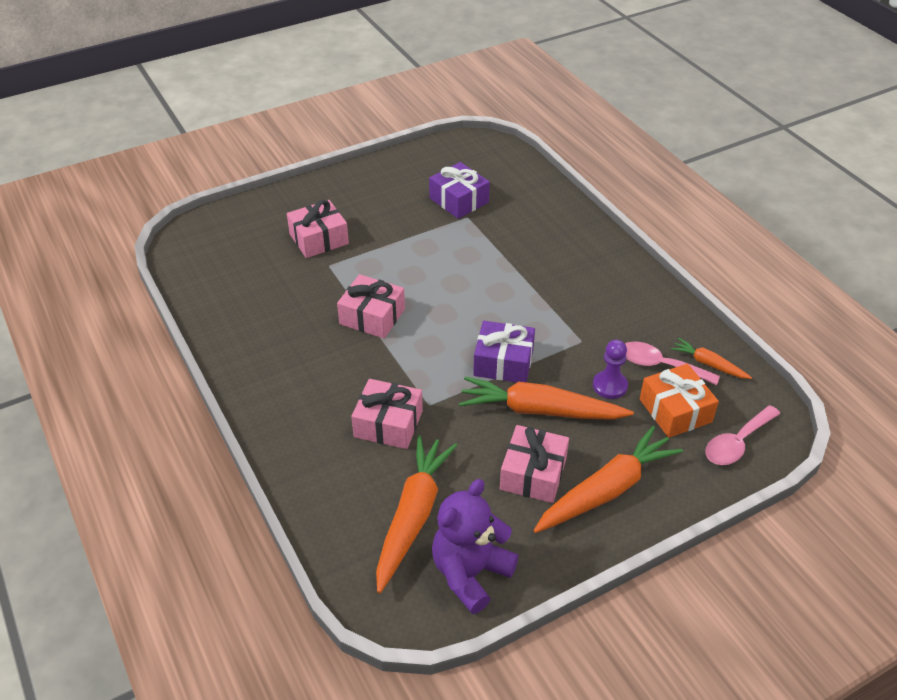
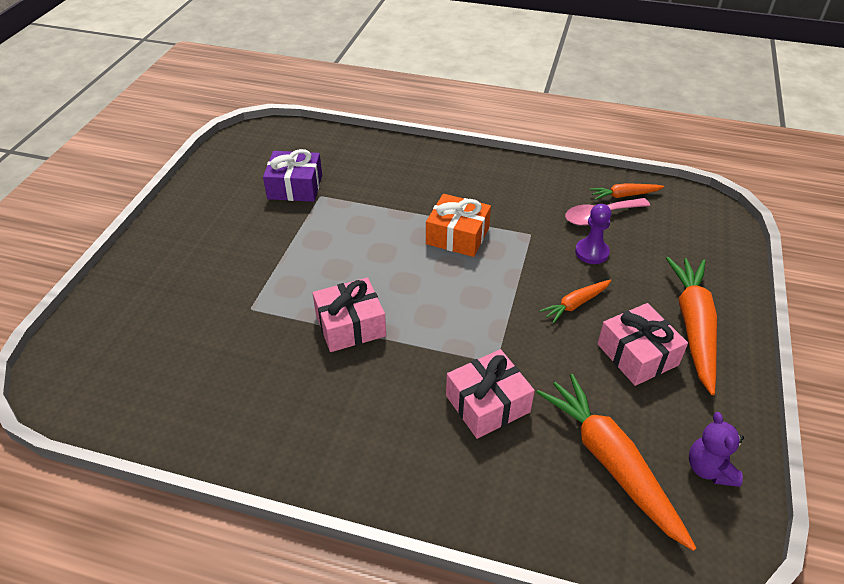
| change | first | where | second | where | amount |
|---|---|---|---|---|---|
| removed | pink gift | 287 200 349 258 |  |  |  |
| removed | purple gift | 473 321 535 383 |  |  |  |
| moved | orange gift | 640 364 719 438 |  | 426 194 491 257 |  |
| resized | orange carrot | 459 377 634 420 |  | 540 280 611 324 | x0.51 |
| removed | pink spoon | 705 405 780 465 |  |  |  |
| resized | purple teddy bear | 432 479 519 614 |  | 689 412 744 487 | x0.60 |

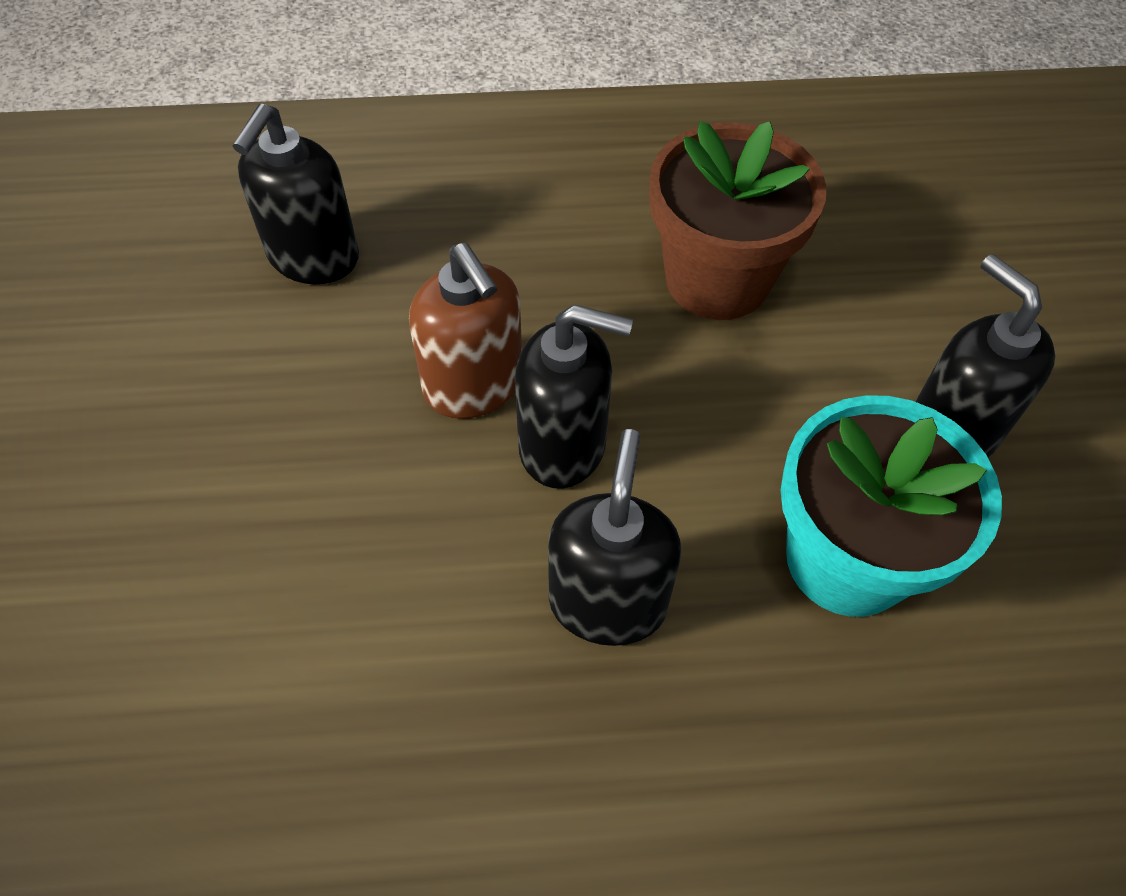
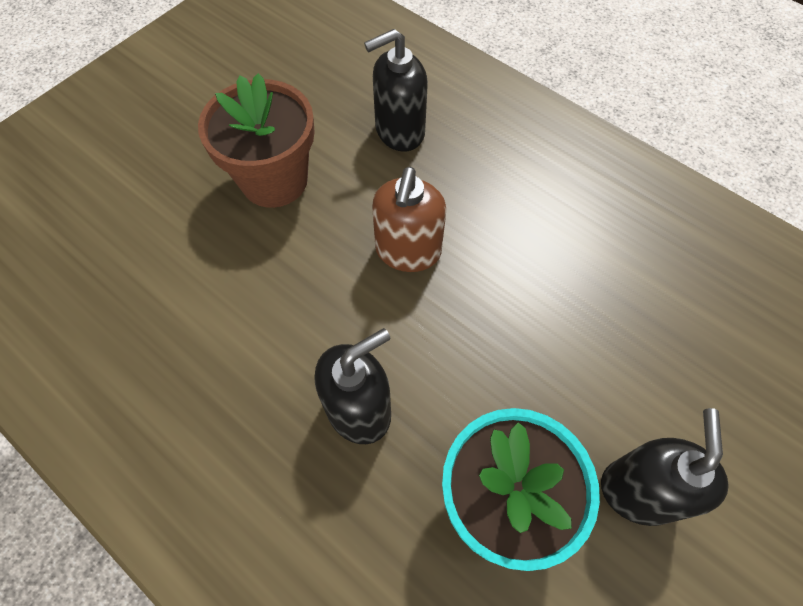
| change | first | where | second | where | amount |
|---|---|---|---|---|---|
| moved | brown flower pot | 650 121 826 320 |  | 198 73 315 208 |  |
| removed | black soap dispenser | 515 305 633 489 |  |  |  |

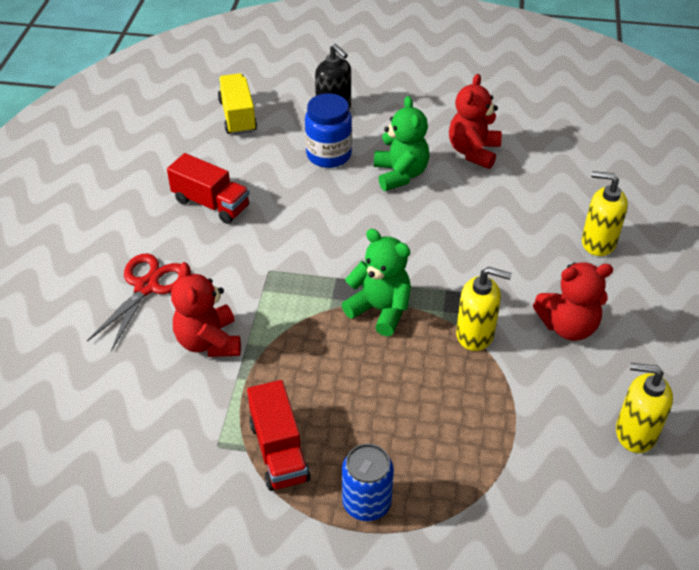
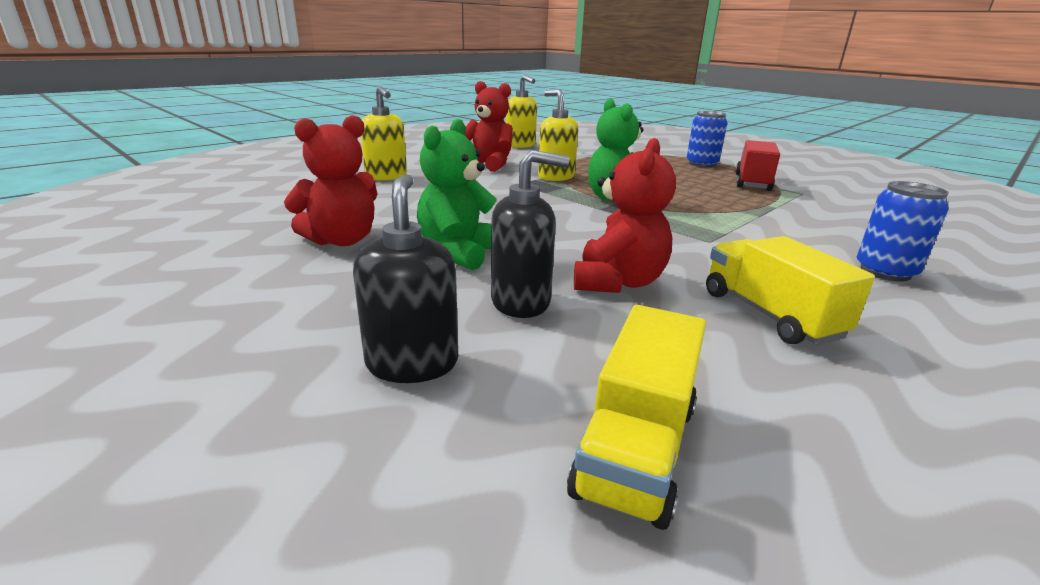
| change | first | where | second | where | amount |
|---|---|---|---|---|---|
| replaced | blue jar | 305 93 352 168 | black soap dispenser | 491 150 569 318 |  |
| recoloured | red truck | 167 153 250 224 | yellow truck | 706 236 875 345 |  |
| replaced | red scissors | 87 254 182 351 | blue can | 857 181 949 281 |  |
| moved | red teddy bear | 171 262 241 357 |  | 574 138 676 293 |  |

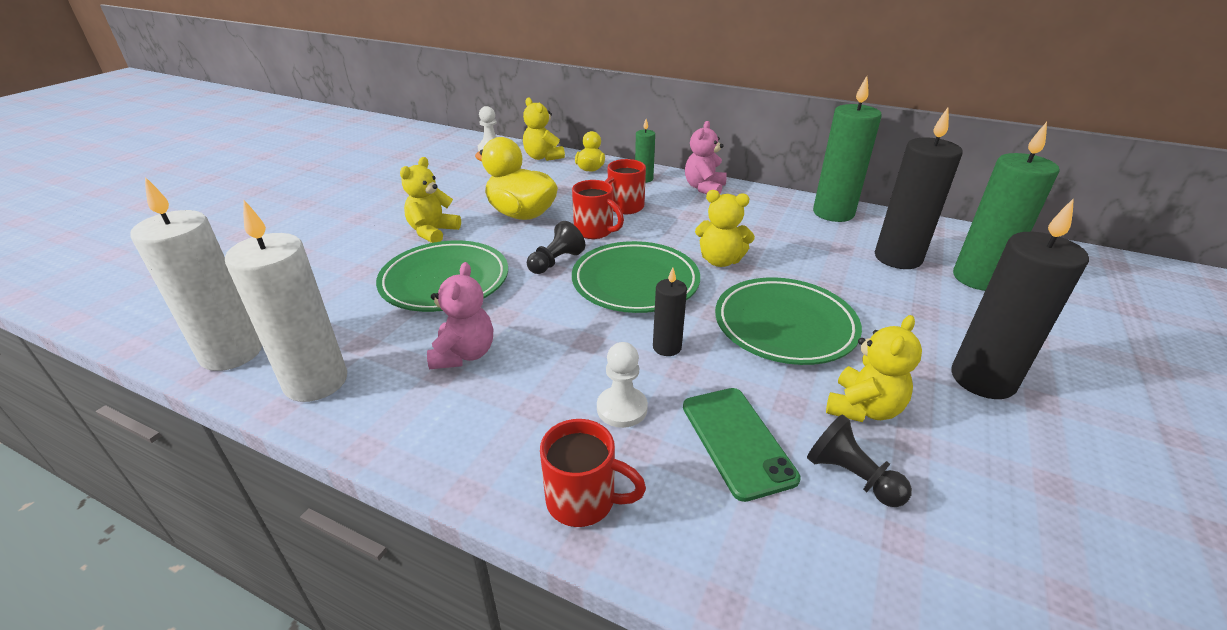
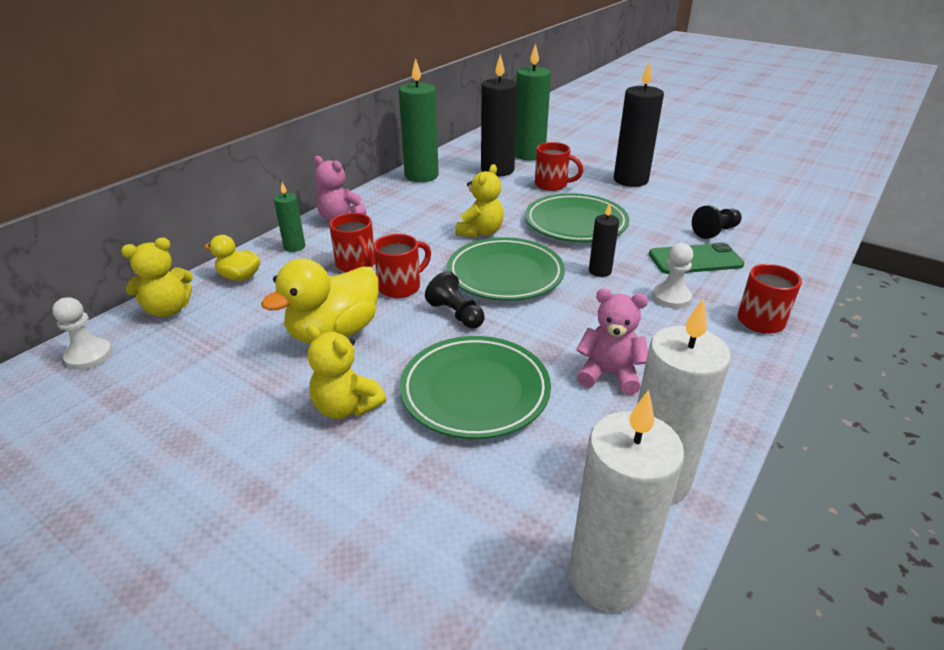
| change | first | where | second | where | amount |
|---|---|---|---|---|---|
| removed | yellow teddy bear | 826 315 922 422 |  |  |  |
| added |  |  | red mug | 535 142 583 191 |  |

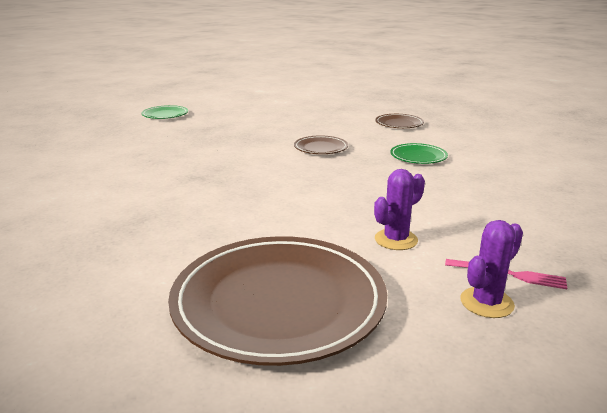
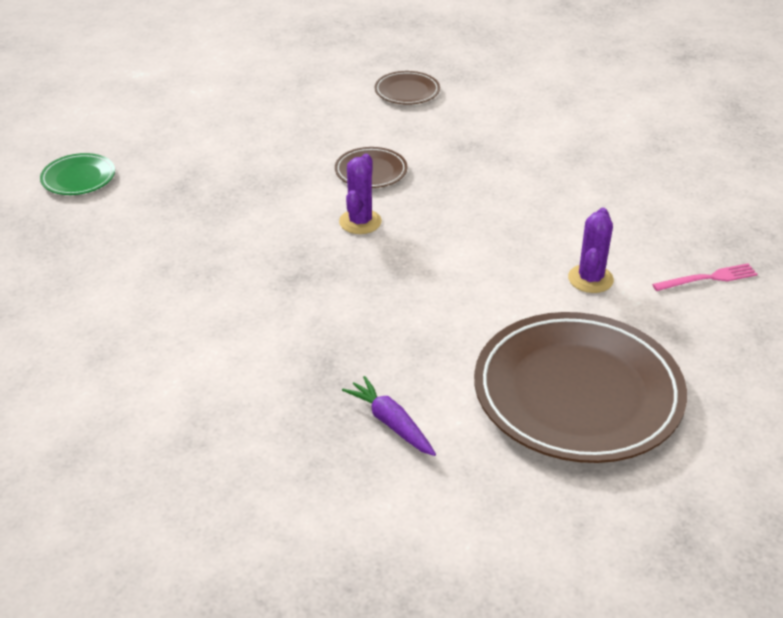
| change | first | where | second | where | amount |
|---|---|---|---|---|---|
| removed | green plate | 390 143 448 164 |  |  |  |
| moved | purple cactus | 460 220 523 318 |  | 339 154 382 234 |  |
| added |  |  | purple carrot | 342 376 436 456 |  |

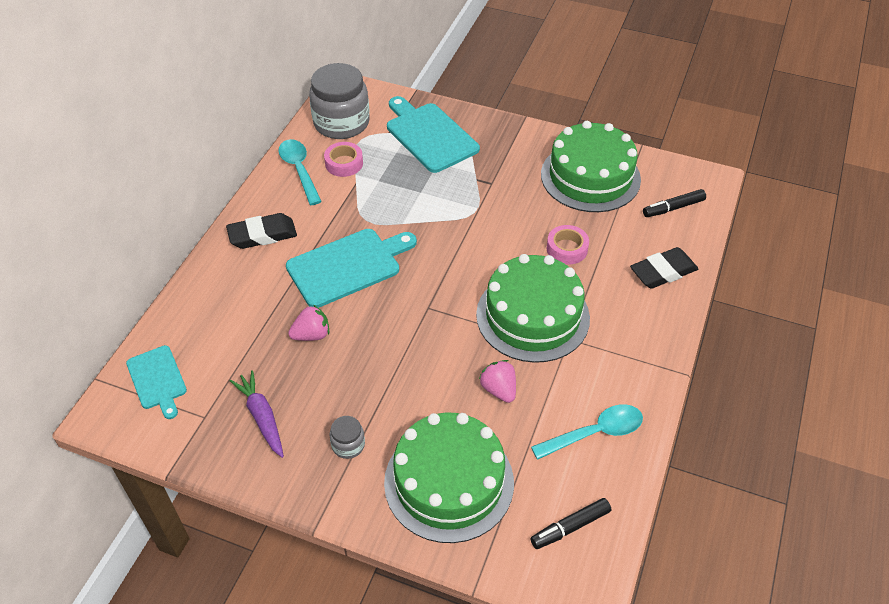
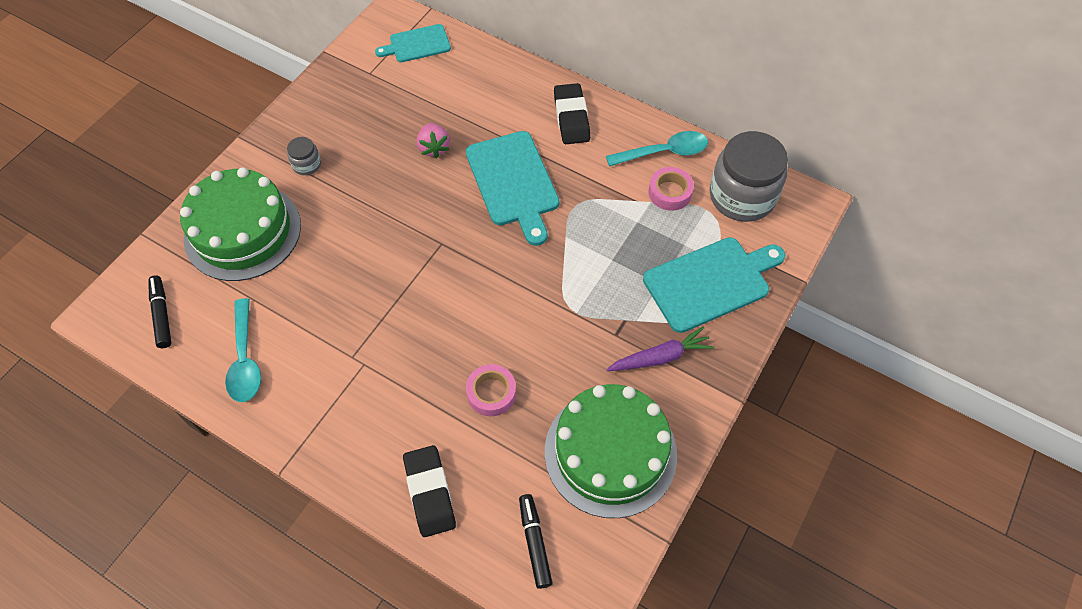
| change | first | where | second | where | amount |
|---|---|---|---|---|---|
| removed | green cake | 476 254 590 363 |  |  |  |
| removed | pink strawberry | 479 360 516 403 |  |  |  |
| moved | purple carrot | 230 370 284 458 |  | 606 326 714 371 |  |

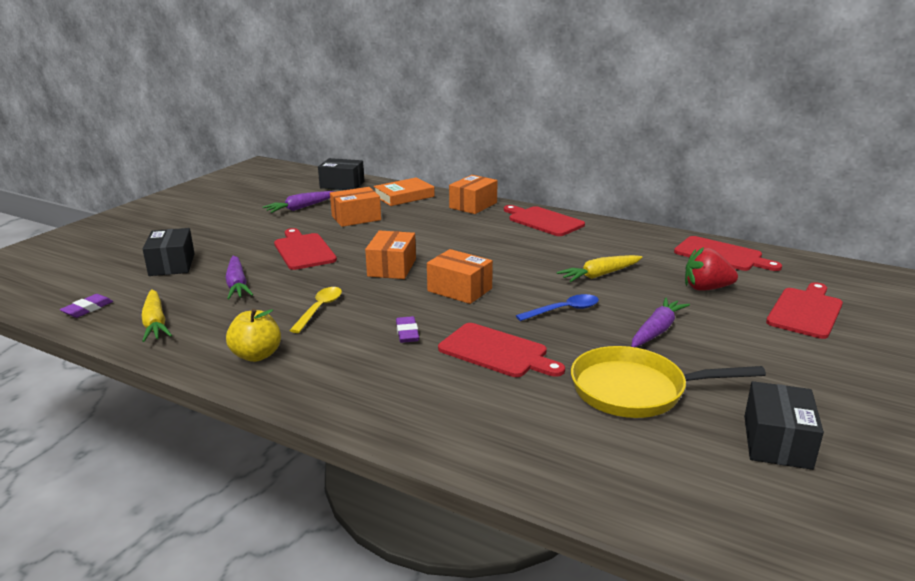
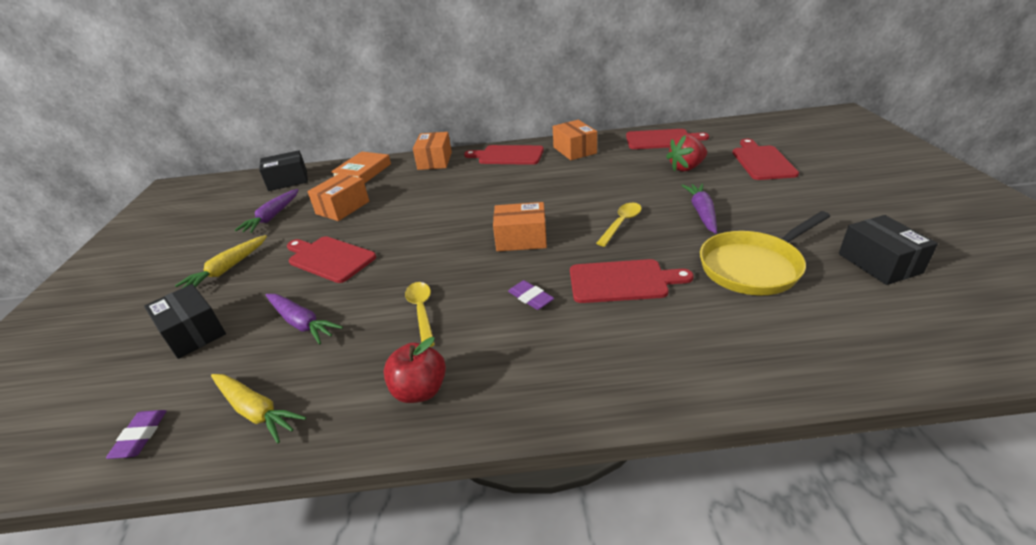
| change | first | where | second | where | amount |
|---|---|---|---|---|---|
| moved | orange box | 365 230 416 279 |  | 553 120 597 160 |  |
| moved | yellow carrot | 557 255 642 282 |  | 175 235 267 288 |  |
| recoloured | blue spoon | 516 294 599 321 | yellow spoon | 596 203 642 247 |  |
| recoloured | yellow apple | 226 309 281 362 | red apple | 384 337 446 403 |  |

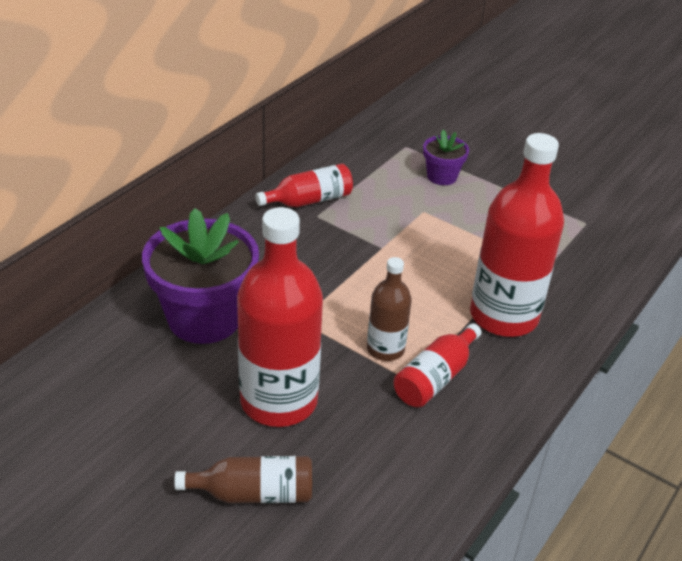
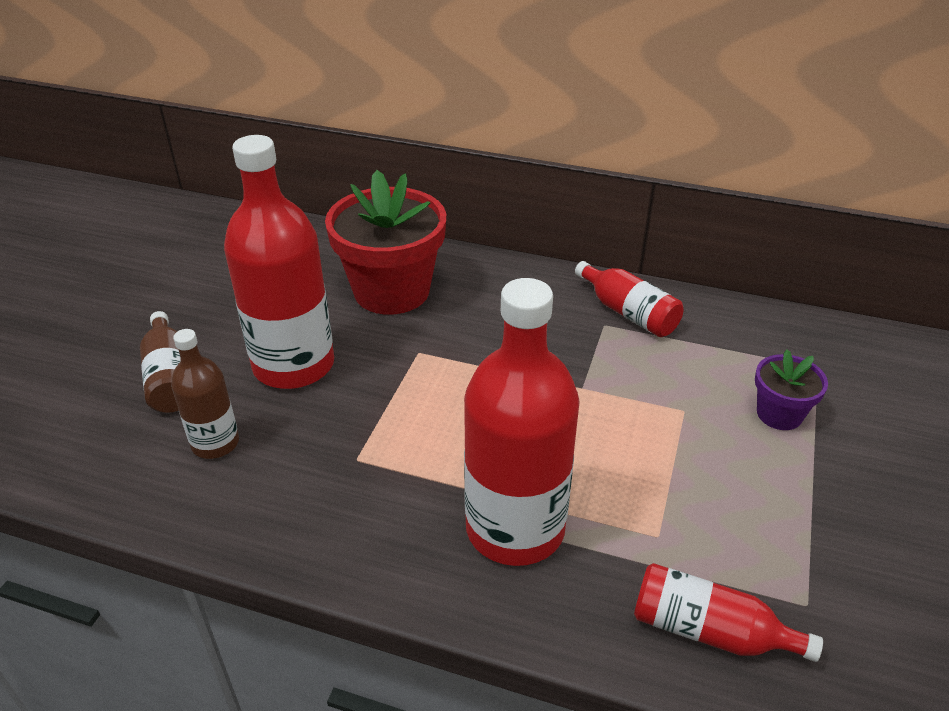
| change | first | where | second | where | amount |
|---|---|---|---|---|---|
| recoloured | purple flower pot | 142 208 259 344 | red flower pot | 325 170 446 315 |  |
| moved | brown bottle | 367 257 412 361 |  | 171 329 239 459 |  |
| moved | red bottle | 393 323 482 407 |  | 634 563 823 662 |  |

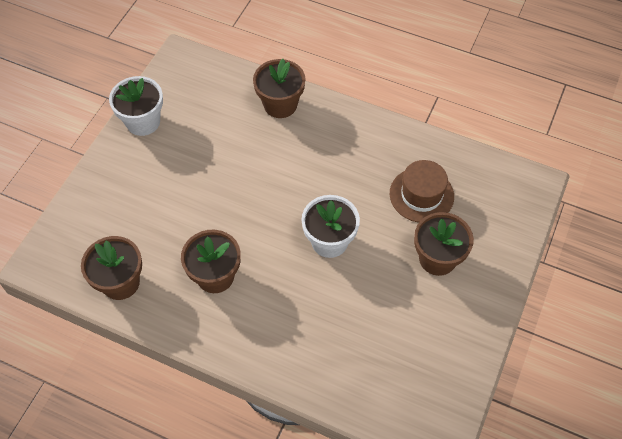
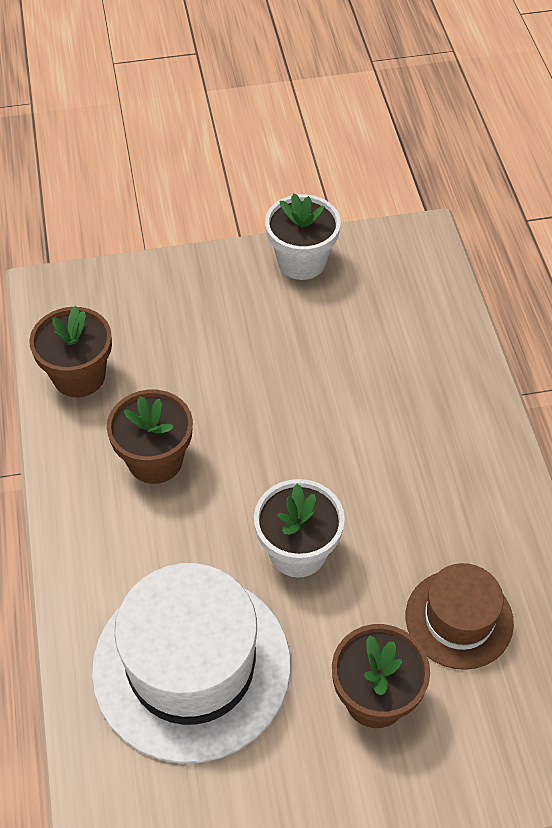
| change | first | where | second | where | amount |
|---|---|---|---|---|---|
| removed | brown flower pot | 253 59 305 118 |  |  |  |
| added |  |  | white hat | 92 563 291 763 |  |

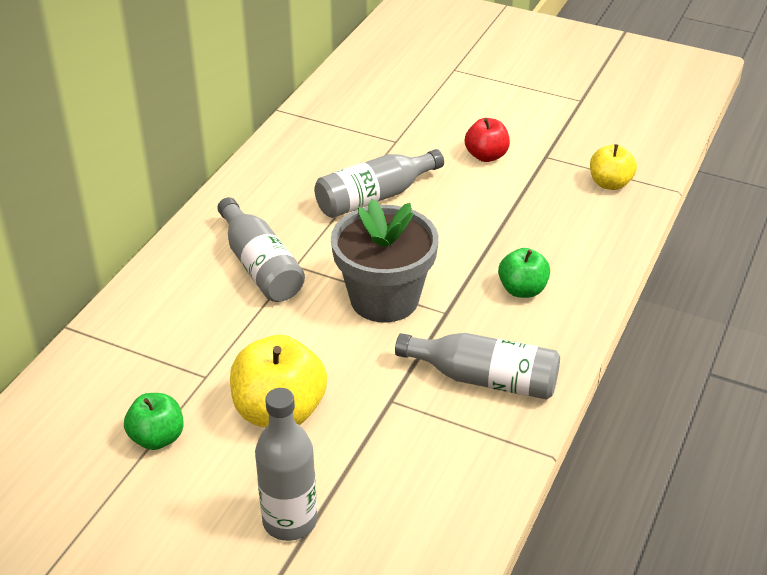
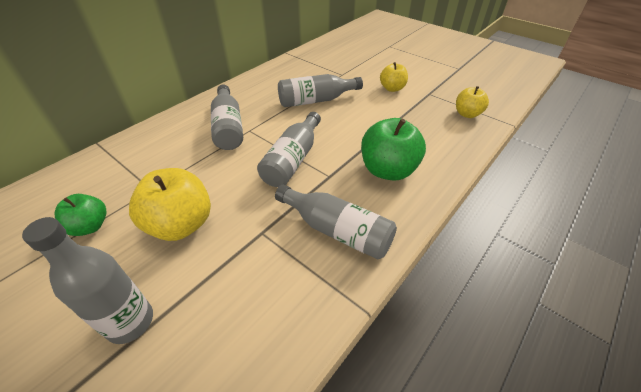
| change | first | where | second | where | amount |
|---|---|---|---|---|---|
| recoloured | red apple | 465 118 510 162 | yellow apple | 380 62 408 92 |  |
| replaced | grey flower pot | 331 199 439 323 | grey bottle | 257 112 321 187 |  |
| resized | green apple | 498 248 550 298 |  | 361 118 426 181 | x1.68 |

